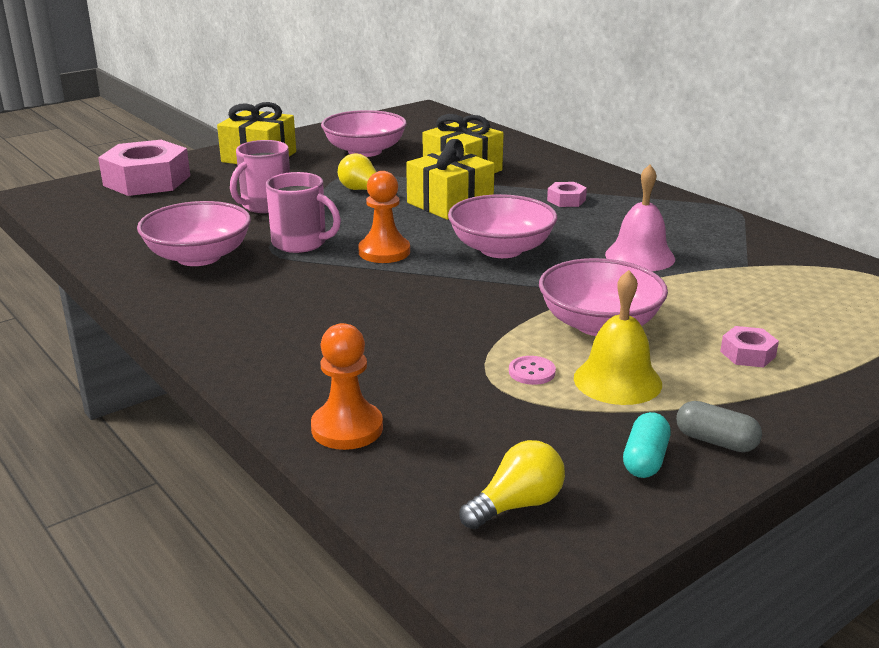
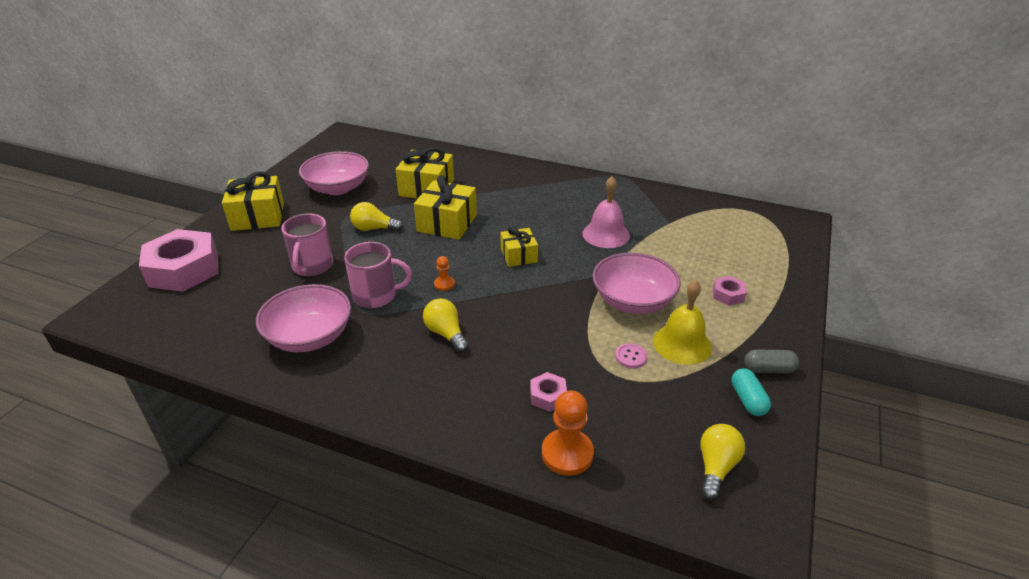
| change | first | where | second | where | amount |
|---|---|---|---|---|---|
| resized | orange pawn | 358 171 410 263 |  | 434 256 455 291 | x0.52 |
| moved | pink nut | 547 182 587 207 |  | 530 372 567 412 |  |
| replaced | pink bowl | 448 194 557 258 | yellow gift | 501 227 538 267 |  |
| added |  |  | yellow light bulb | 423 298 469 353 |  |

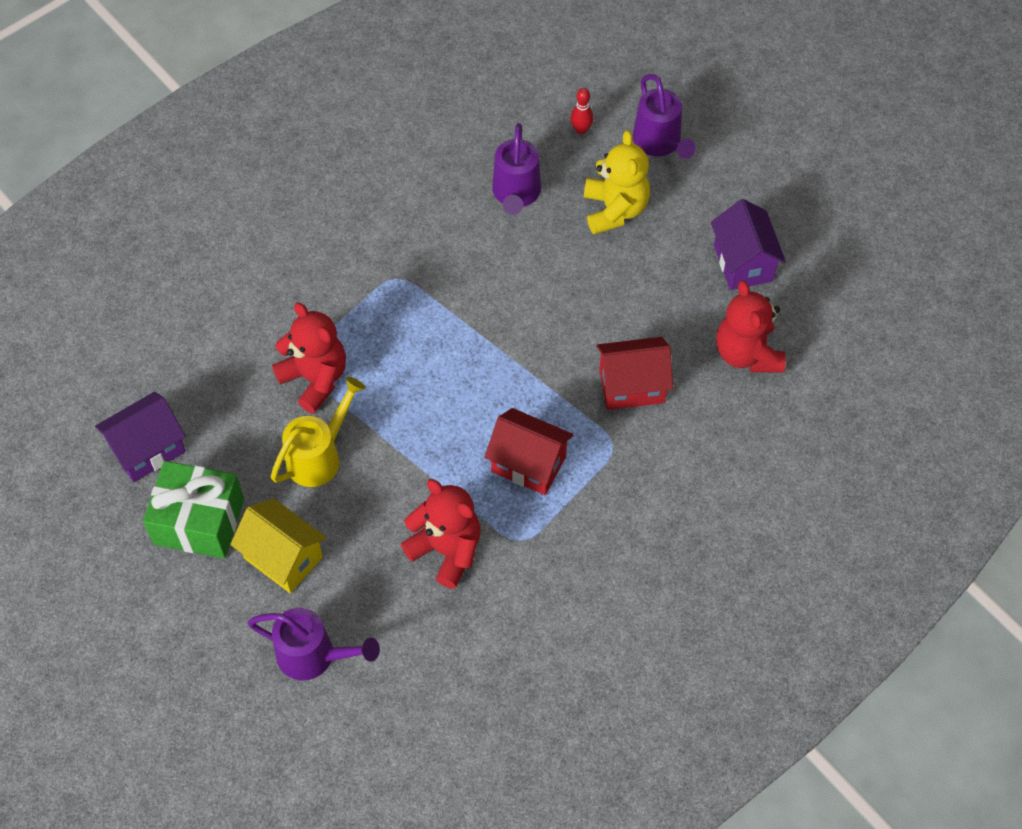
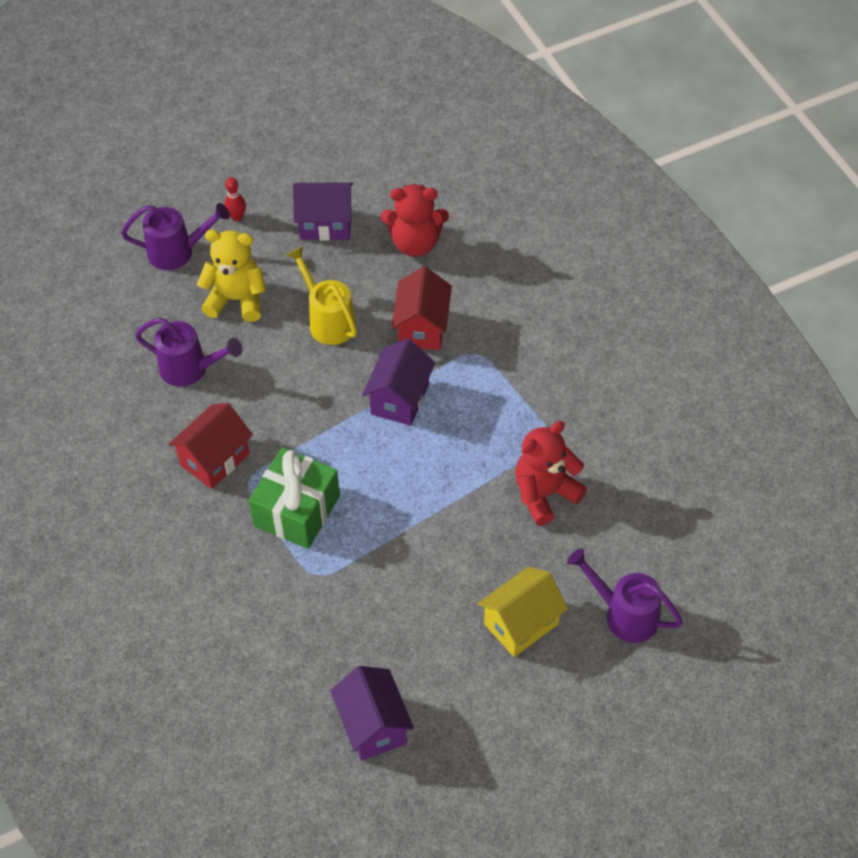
| change | first | where | second | where | amount |
|---|---|---|---|---|---|
| moved | red bowling pin | 571 88 593 134 |  | 225 177 246 221 |  |
| removed | red teddy bear | 272 302 346 414 |  |  |  |
| moved | yellow watering can | 271 377 366 487 |  | 287 246 357 345 |  |
| moved | red house | 484 408 574 495 |  | 168 403 253 489 |  |
| moved | green gift | 143 461 244 558 |  | 249 447 340 549 |  |
| turned | purple watering can | 248 608 380 680 |  | 567 548 683 643 | 90 degrees counterclockwise |
| added |  |  | purple house | 362 338 435 426 |  |

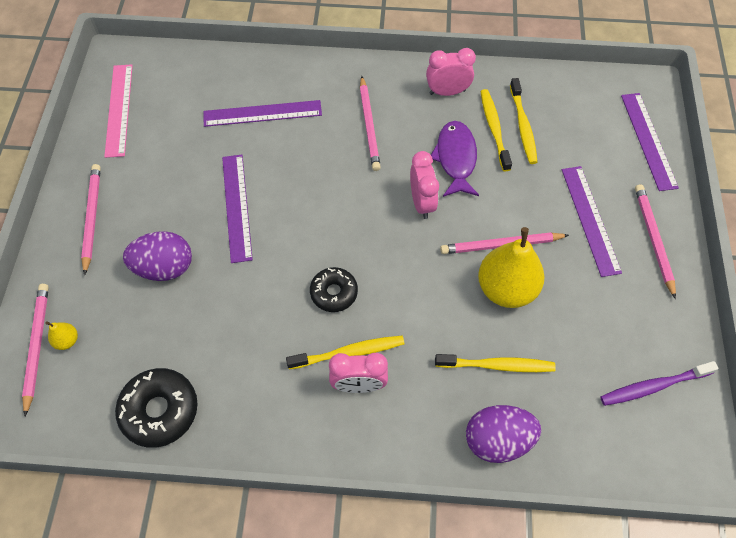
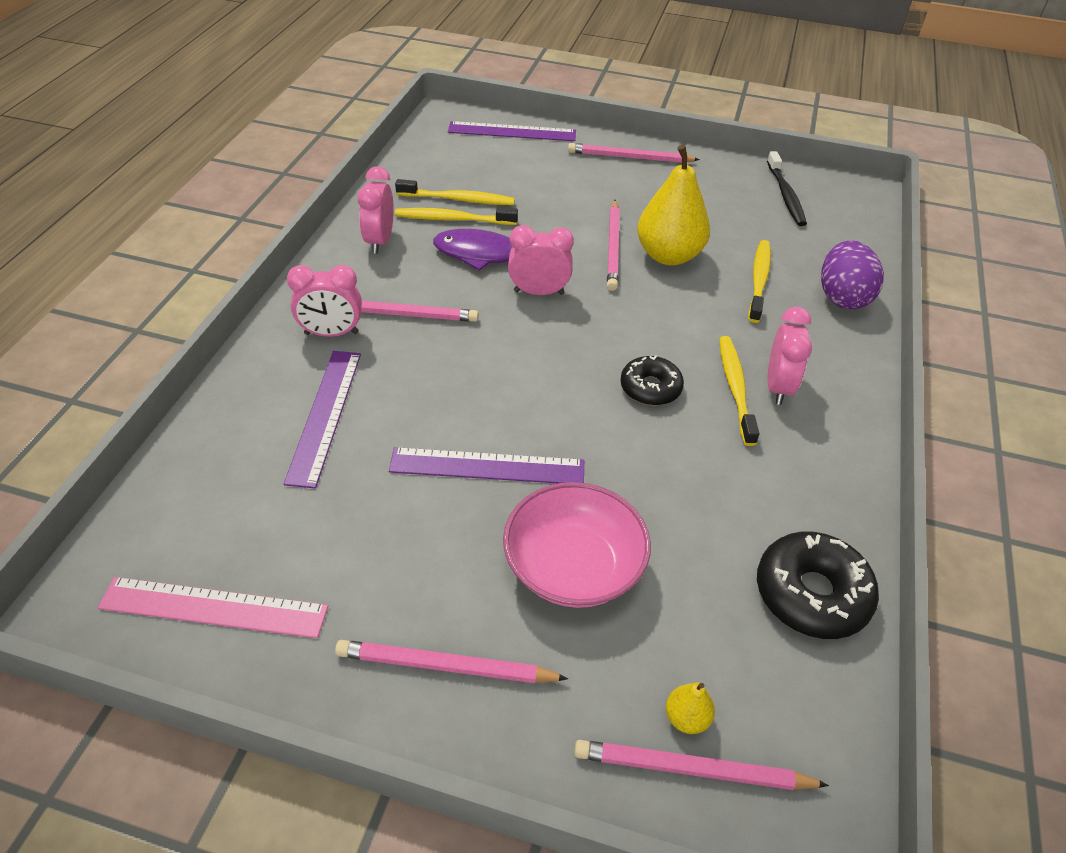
| change | first | where | second | where | amount |
|---|---|---|---|---|---|
| removed | purple ruler | 562 166 622 277 |  |  |  |
| replaced | purple egg | 123 231 192 281 | pink bowl | 503 482 651 608 |  |
| recoloured | purple toothbrush | 600 361 719 406 | black toothbrush | 767 151 807 226 |  |
| added |  |  | pink clock | 287 265 362 337 |  |

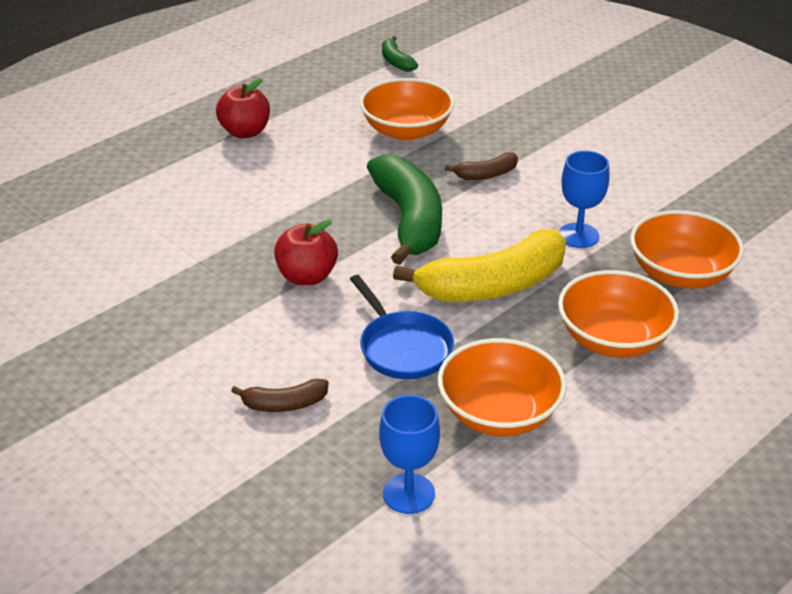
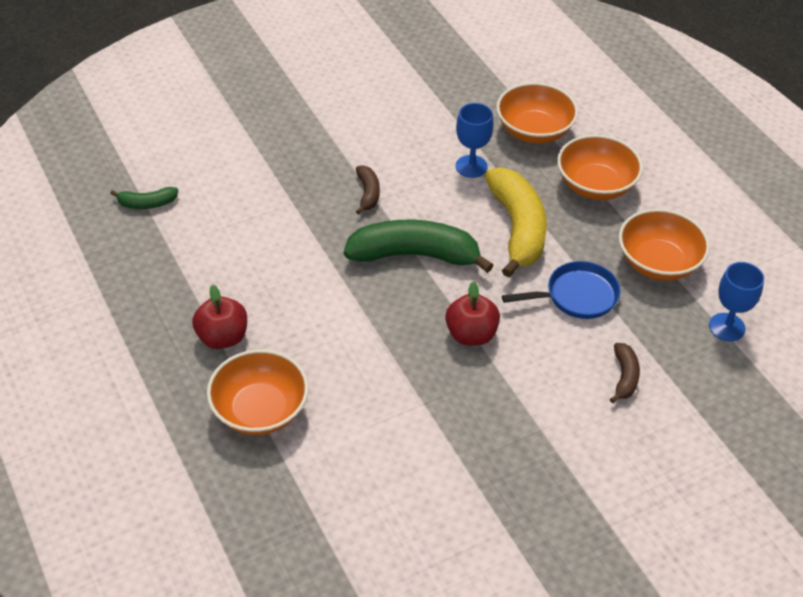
| change | first | where | second | where | amount |
|---|---|---|---|---|---|
| moved | orange bowl | 360 78 454 141 |  | 207 350 309 435 |  |

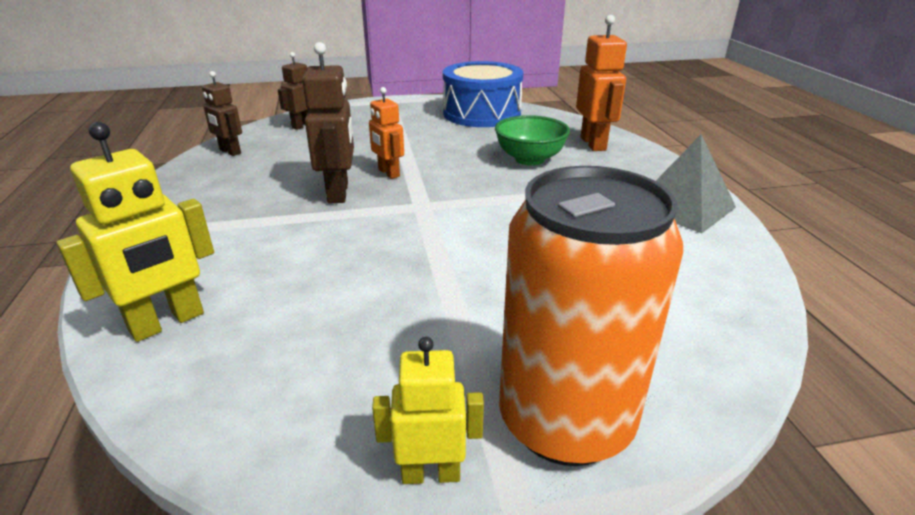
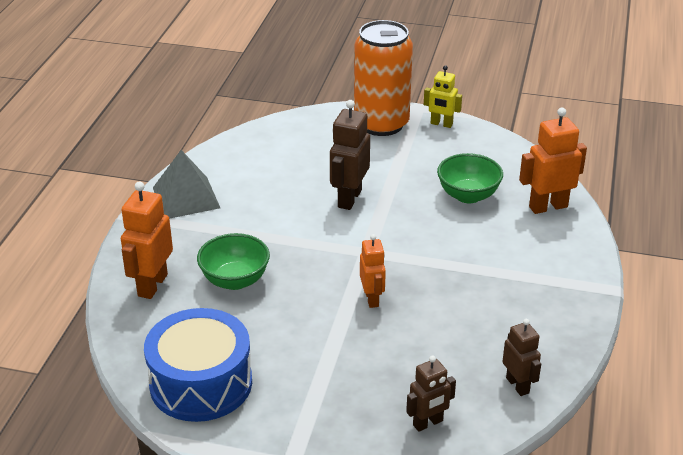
| change | first | where | second | where | amount |
|---|---|---|---|---|---|
| moved | brown robot | 302 42 354 203 |  | 330 100 370 210 |  |
| recoloured | yellow robot | 56 122 214 342 | orange robot | 519 107 587 214 |  |
| added |  |  | green bowl | 437 153 503 203 |  |

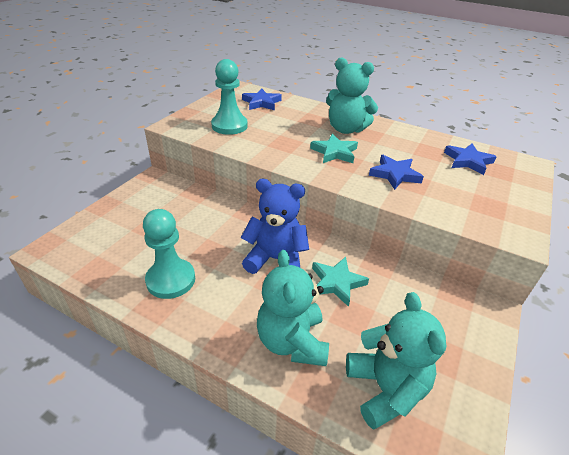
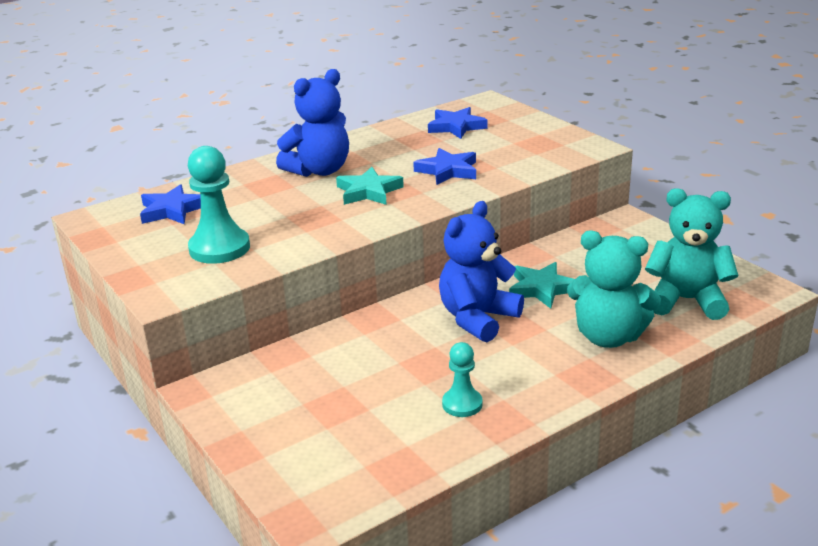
| change | first | where | second | where | amount |
|---|---|---|---|---|---|
| recoloured | turquoise teddy bear | 326 57 378 134 | blue teddy bear | 276 69 349 177 |  |
| resized | turquoise pawn | 143 209 195 299 |  | 442 342 483 417 | x0.59 |

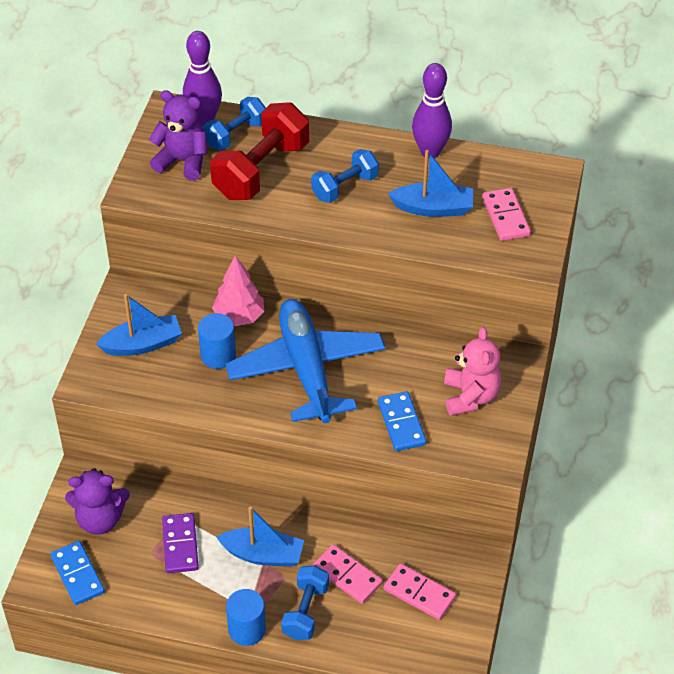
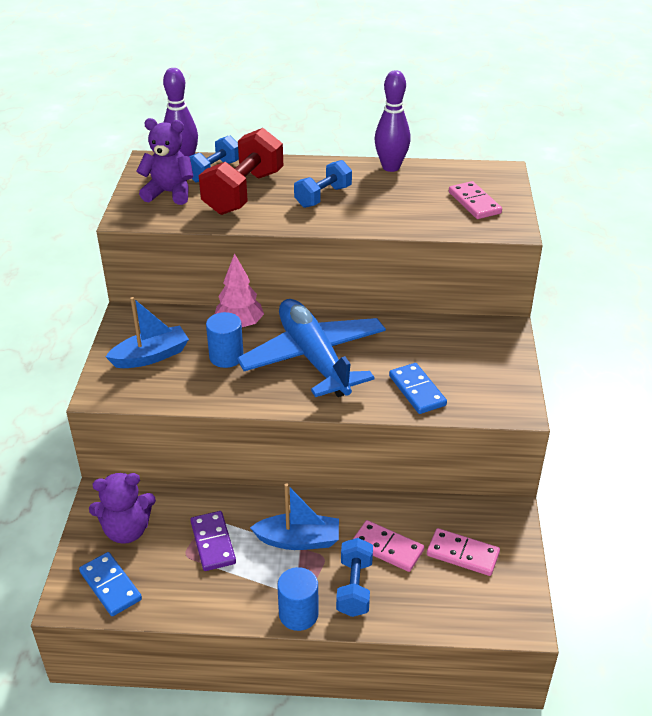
| change | first | where | second | where | amount |
|---|---|---|---|---|---|
| removed | blue boat | 388 150 473 217 |  |  |  |
| removed | pink teddy bear | 444 327 501 416 |  |  |  |

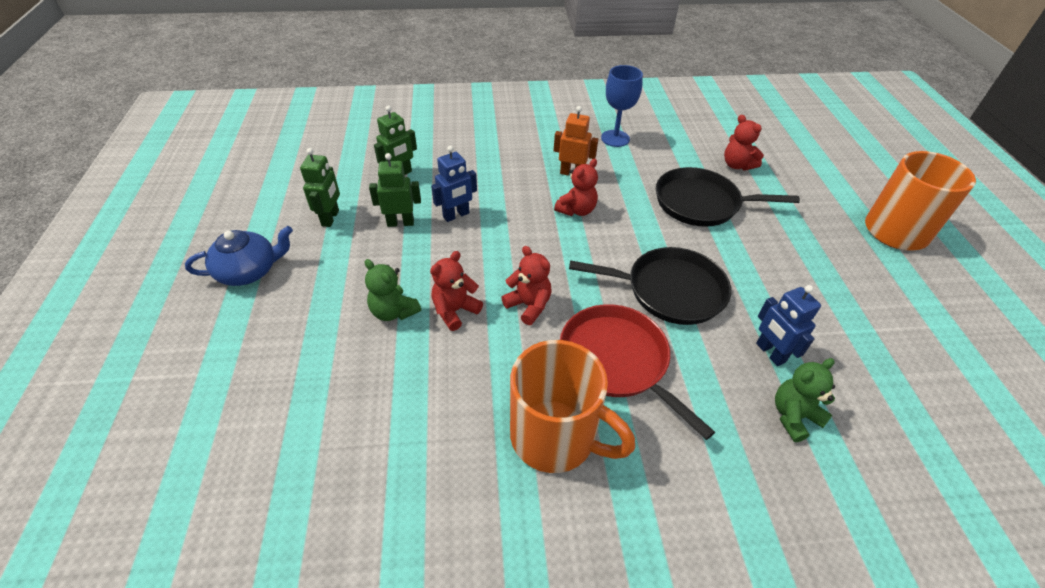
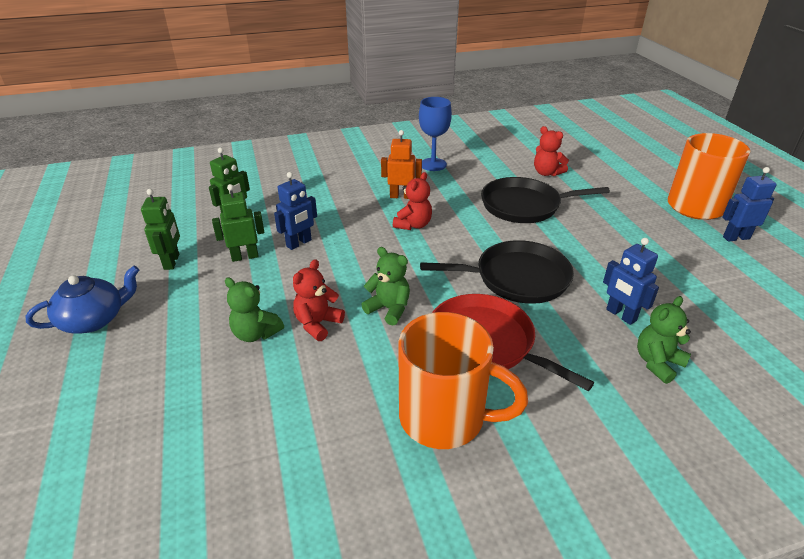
| change | first | where | second | where | amount |
|---|---|---|---|---|---|
| recoloured | red teddy bear | 501 246 552 325 | green teddy bear | 361 247 410 325 |  |
| added |  |  | blue robot | 722 167 777 242 |  |

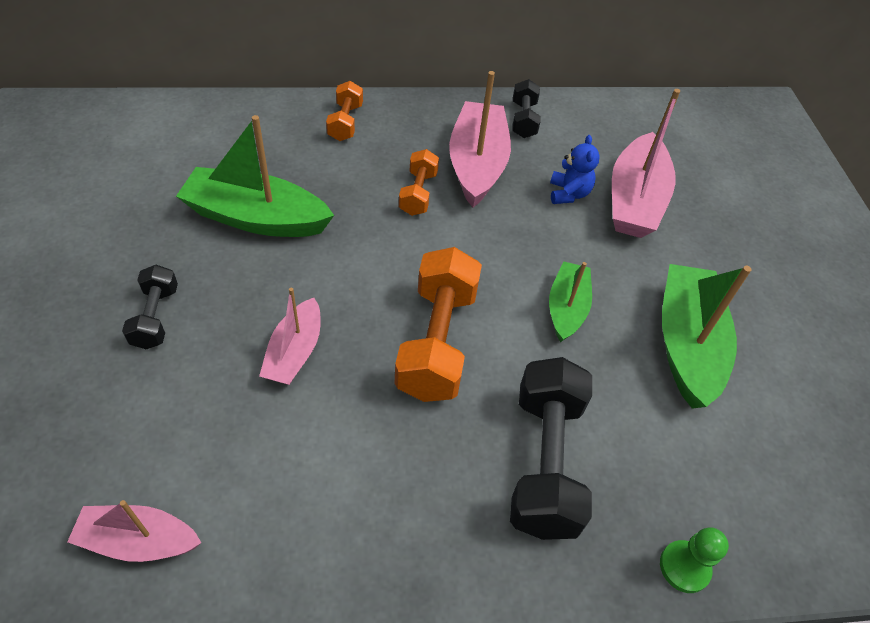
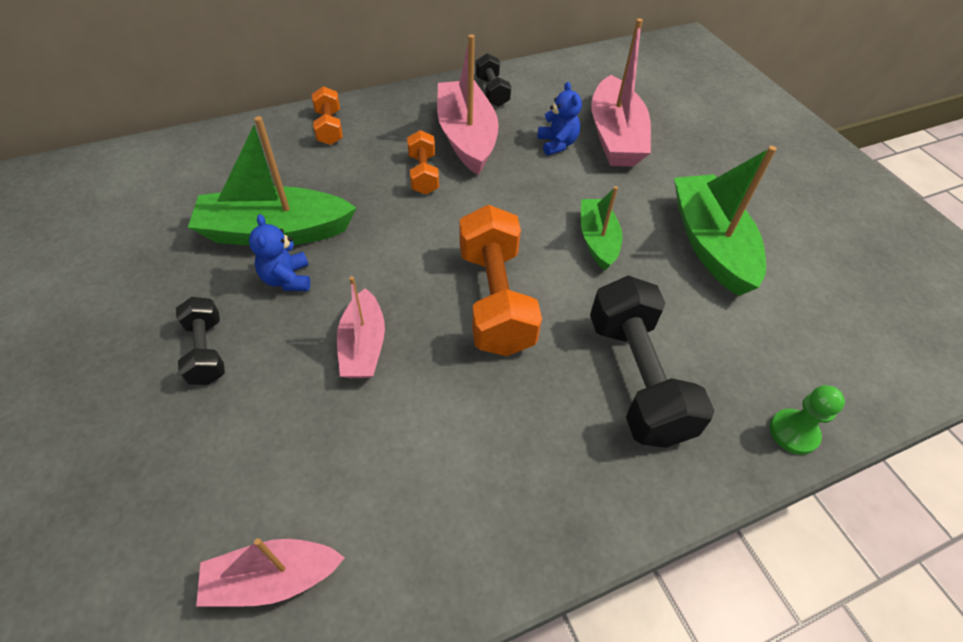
| change | first | where | second | where | amount |
|---|---|---|---|---|---|
| added |  |  | blue teddy bear | 249 214 310 291 |  |

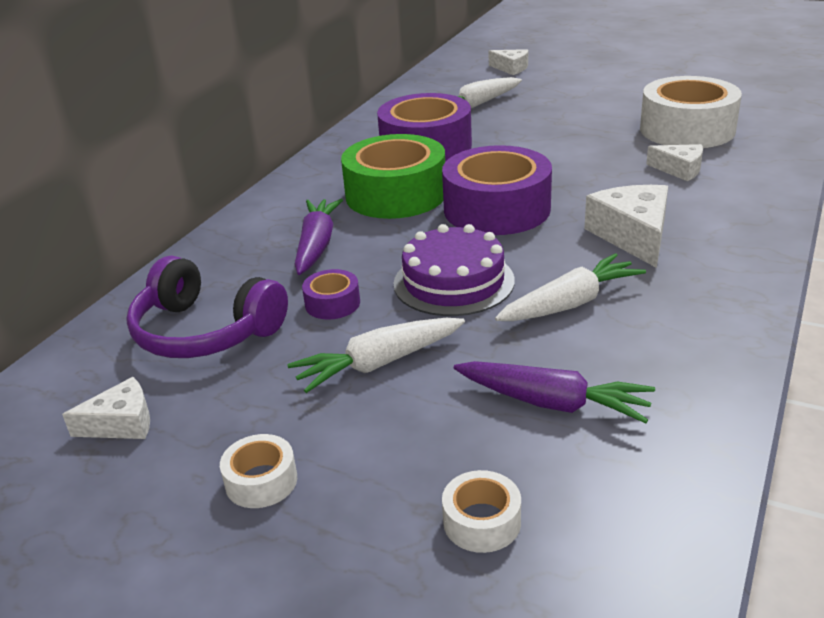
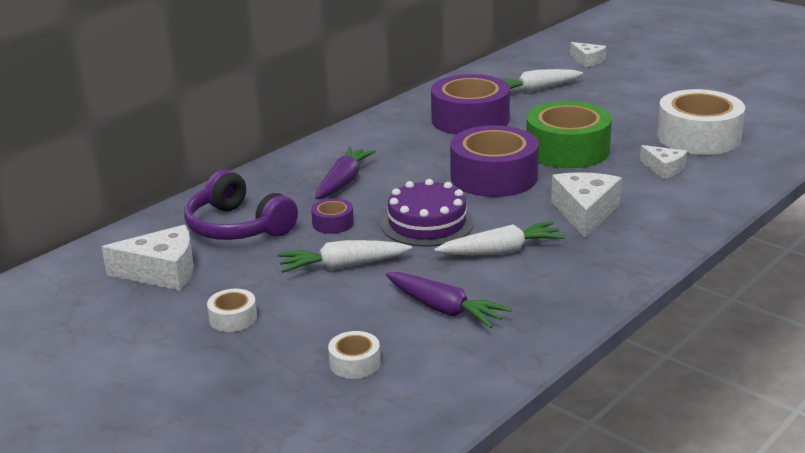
| change | first | where | second | where | amount |
|---|---|---|---|---|---|
| moved | green tape | 341 134 445 219 |  | 526 101 612 168 |  |
| resized | white cheese | 62 377 150 439 |  | 102 225 194 291 | x1.65 |

